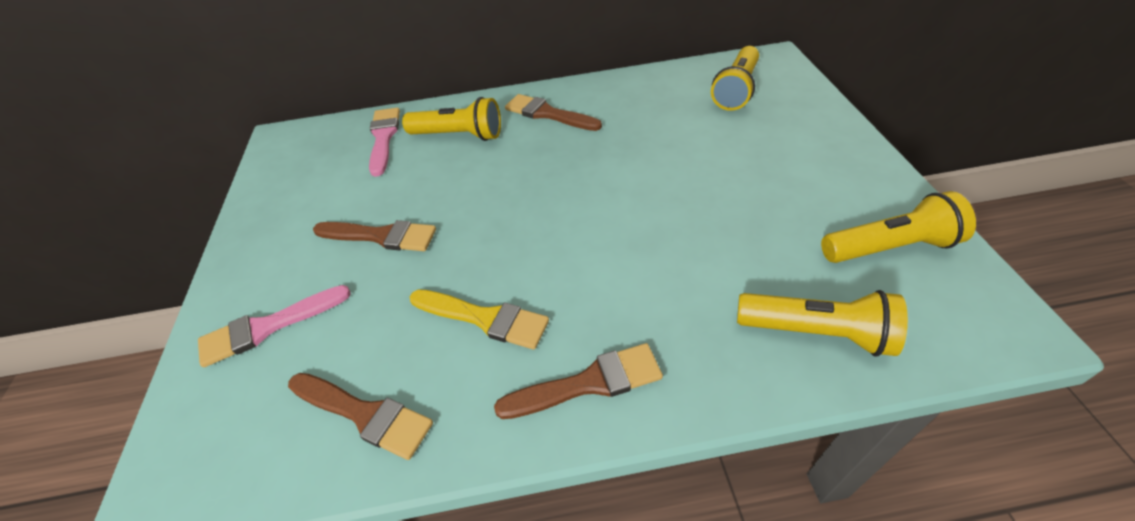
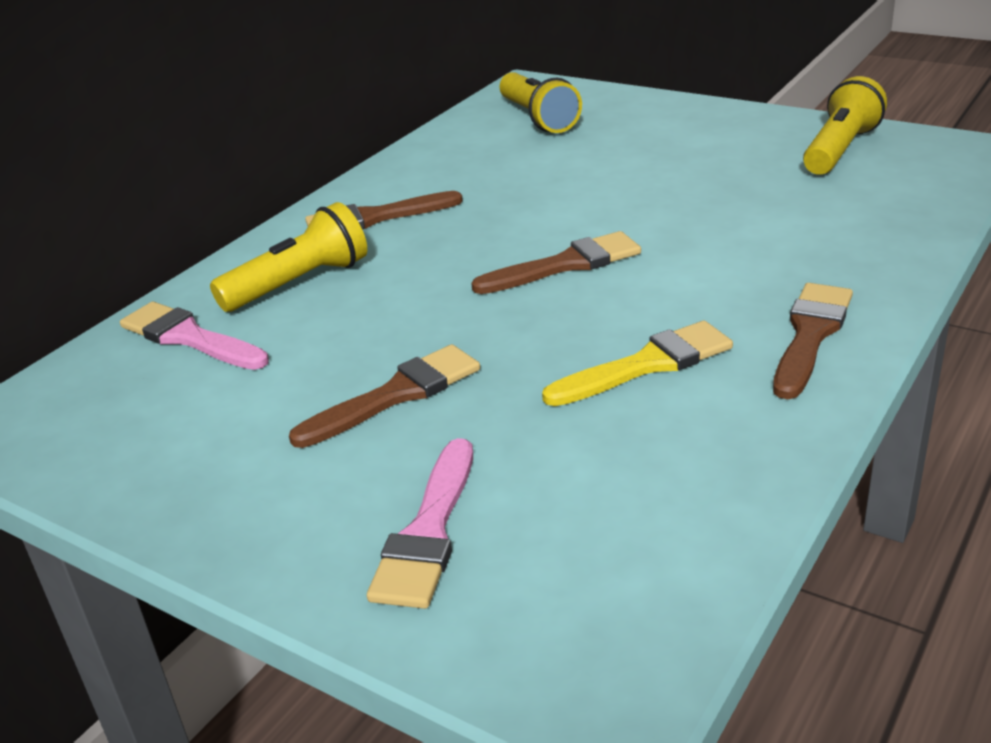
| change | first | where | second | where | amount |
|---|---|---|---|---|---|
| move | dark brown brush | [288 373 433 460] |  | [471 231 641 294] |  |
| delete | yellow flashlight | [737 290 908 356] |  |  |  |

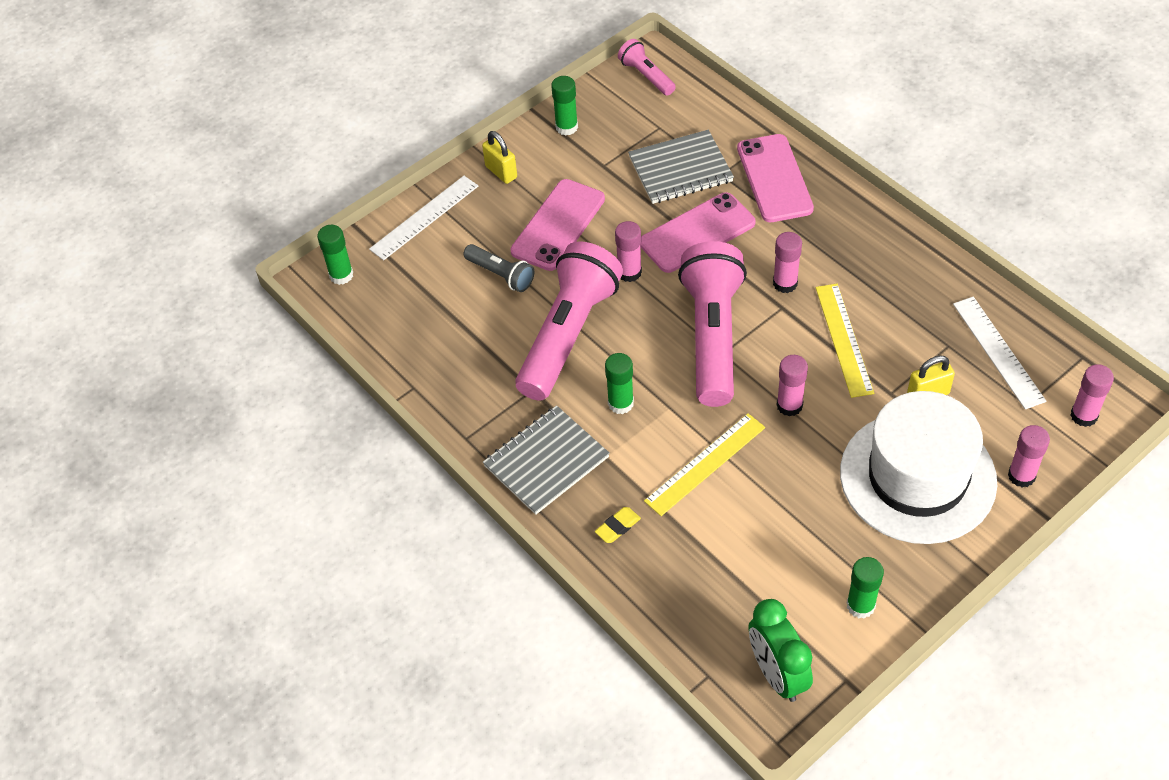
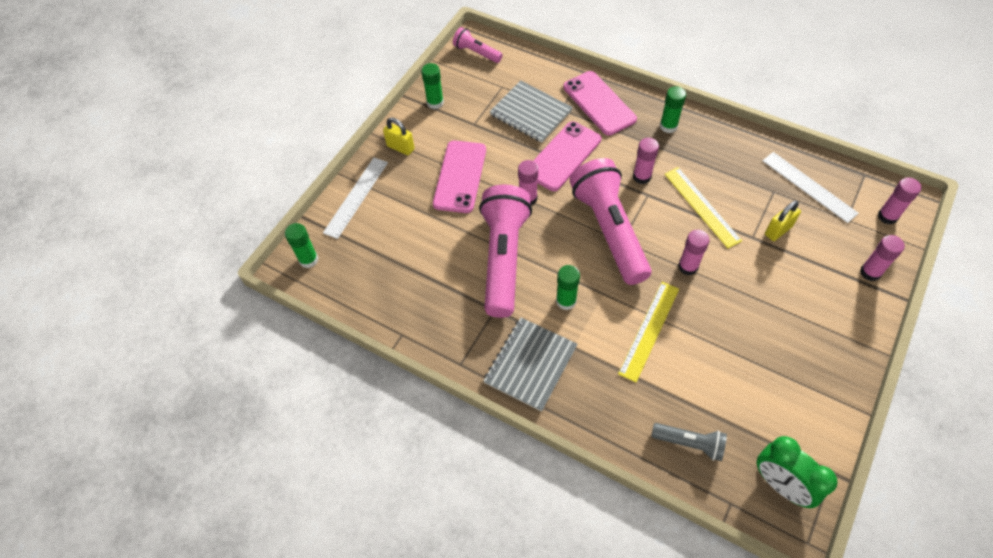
| change | first | where | second | where | amount |
|---|---|---|---|---|---|
| move | grey flashlight | [463 244 534 292] |  | [651 423 727 461] |  |
| delete | yellow pencil eraser | [595 507 641 543] |  |  |  |
| rotate | grey notebook | [628 130 734 204] |  | [490 80 573 143] | 75 degrees clockwise |
| delete | pure white hat | [840 391 997 544] |  |  |  |
| move | leaf-green glue stick | [847 557 884 619] |  | [660 86 686 133] |  |

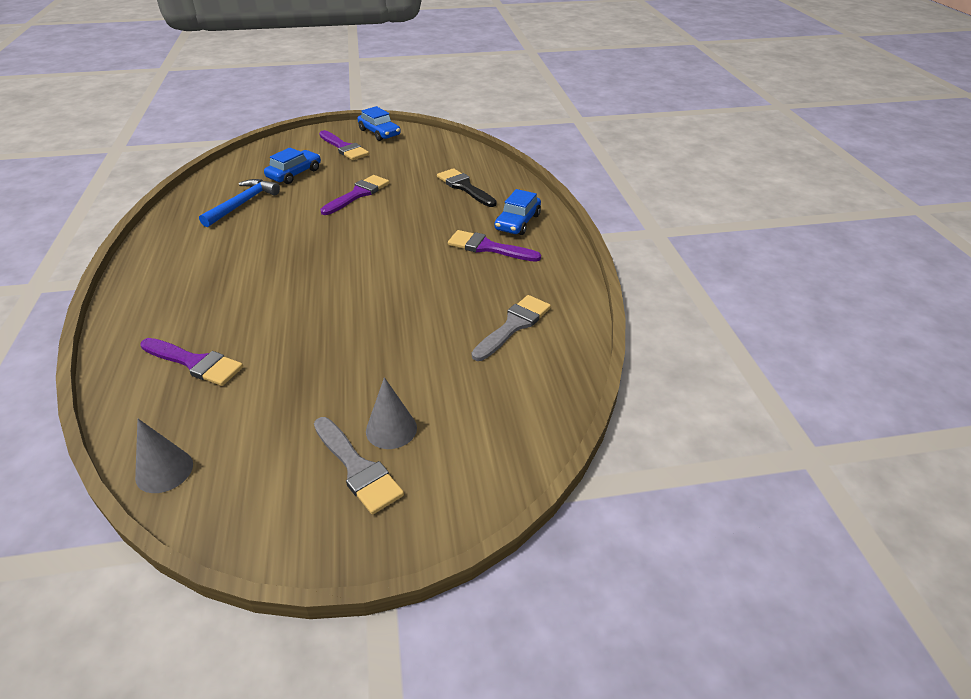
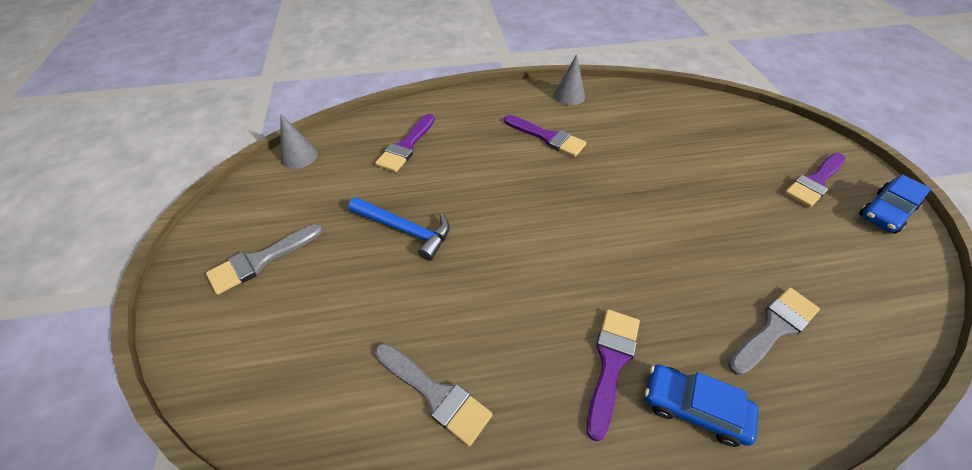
| change | first | where | second | where | amount |
|---|---|---|---|---|---|
| move | royal blue claw hammer | [199 179 280 227] |  | [348 197 450 261] |  |
| delete | royal blue car | [264 148 321 184] |  |  |  |
| move | violet brush | [320 175 389 215] |  | [504 115 586 157] |  |
| move | grey cone | [366 377 417 449] |  | [554 54 585 105] |  |
| recolor | jet-black brush | [437 168 497 207] | grey brush | [728 287 820 376] |  |

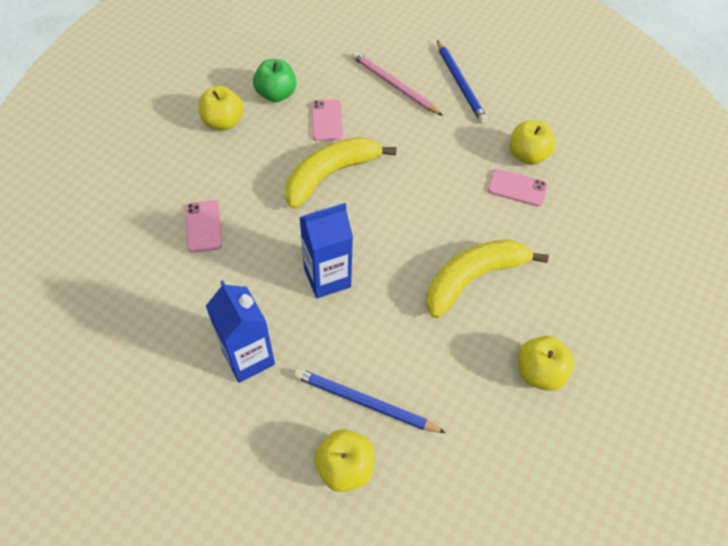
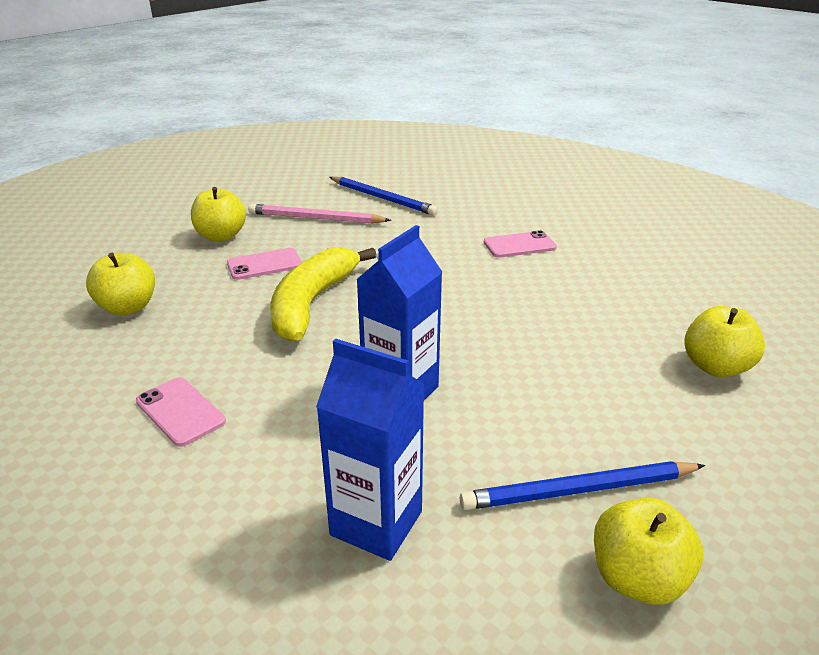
| change | first | where | second | where | amount |
|---|---|---|---|---|---|
| delete | leaf-green apple fruit | [253 59 296 102] |  |  |  |
| rotate | rose-pink mobile phone | [311 100 343 141] |  | [227 248 302 280] | 75 degrees counterclockwise |
| delete | yellow toy banana | [426 240 549 318] |  |  |  |
| move | yellow apple fruit | [509 120 556 165] |  | [191 187 246 241] |  |

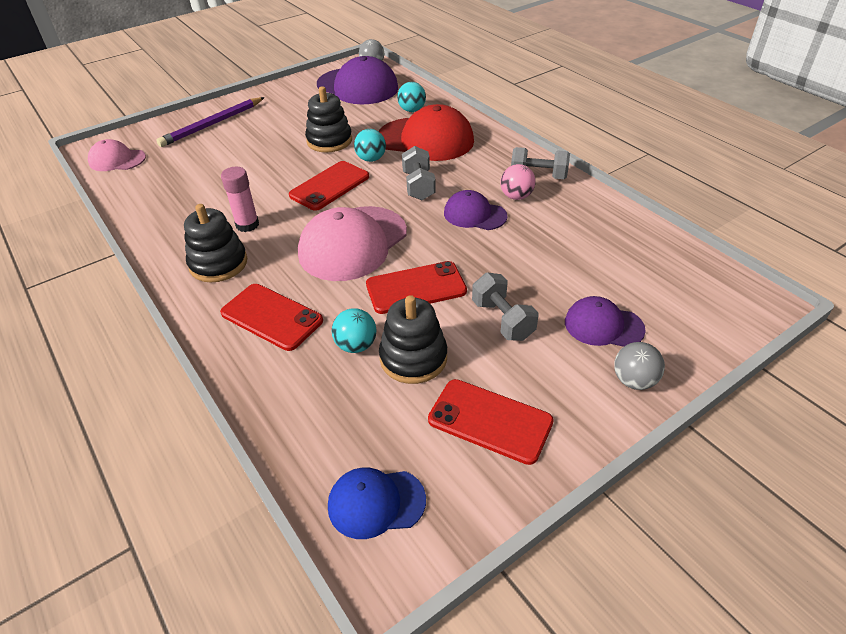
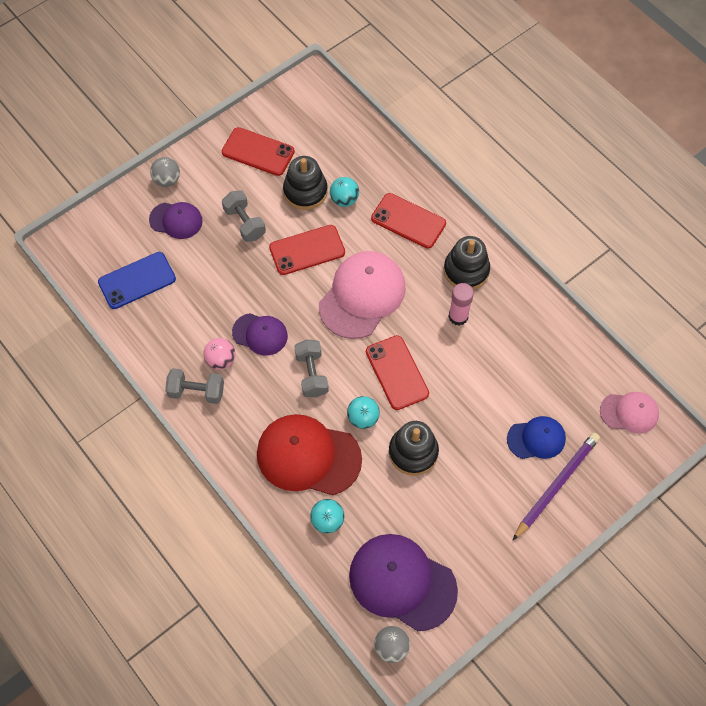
| change | first | where | second | where | amount |
|---|---|---|---|---|---|
| rotate | red mobile phone | [289 161 369 211] |  | [366 335 429 410] | 60 degrees counterclockwise |
| move | royal blue peaked cap | [328 468 426 539] |  | [507 416 566 459] |  |
| insert |  |  | royal blue mobile phone | [98 252 176 309] |  |

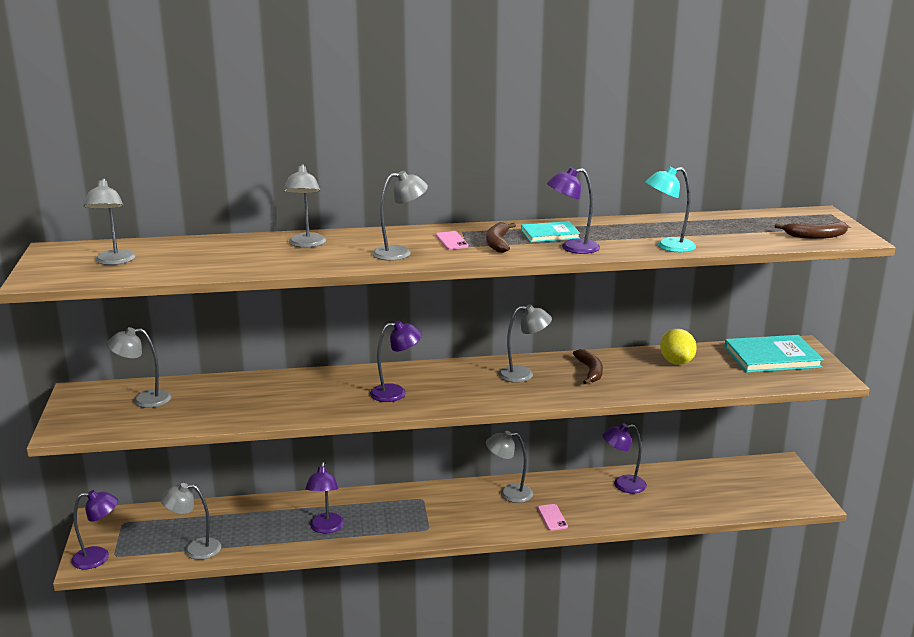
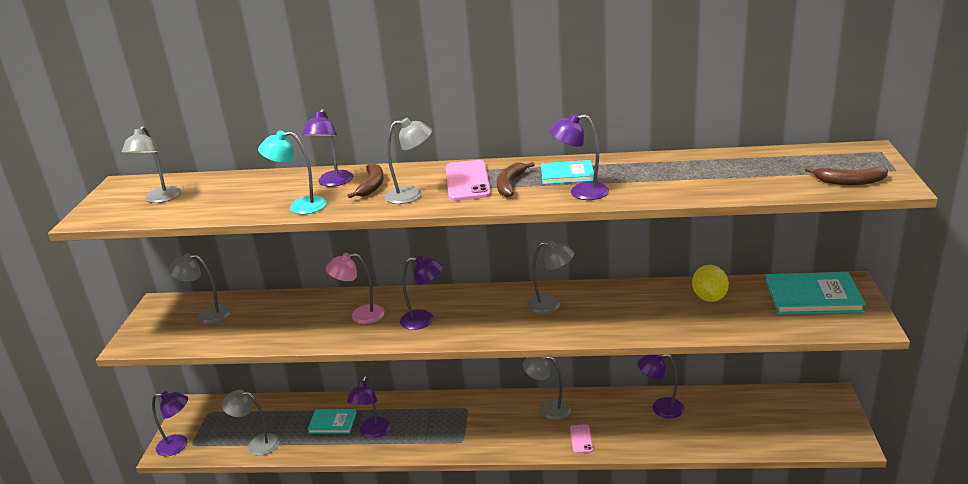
| change | first | where | second | where | amount |
|---|---|---|---|---|---|
| recolor | grey reading lamp | [283 164 326 248] | violet reading lamp | [302 109 353 187] |  |
| resize | rose-pink mobile phone | [436 231 469 250] |  | [446 160 491 201] | x1.86 |
| move | dark brown toy banana | [573 349 603 384] |  | [347 163 384 199] |  |
| move | teal reading lamp | [646 166 696 252] |  | [258 131 327 214] |  |
| insert |  |  | teal book | [307 409 357 434] |  |
| insert |  |  | rose-pink reading lamp | [326 253 385 324] |  |

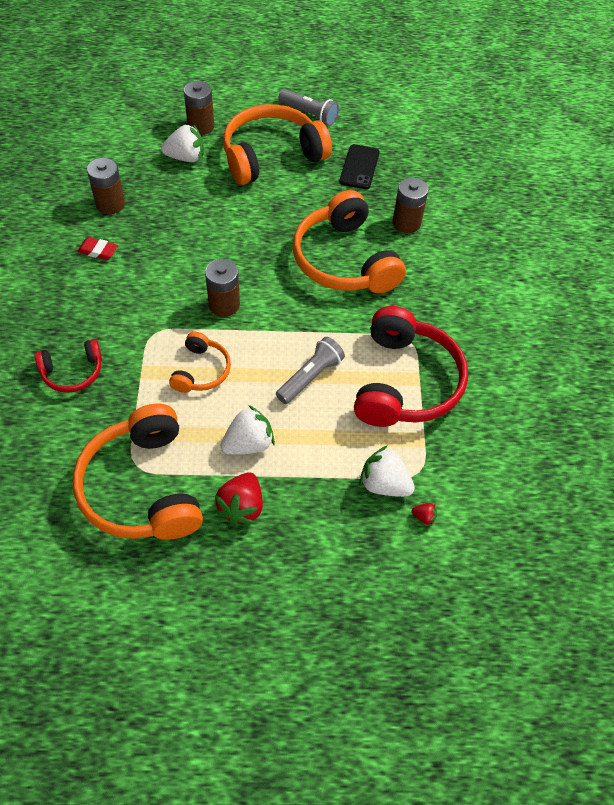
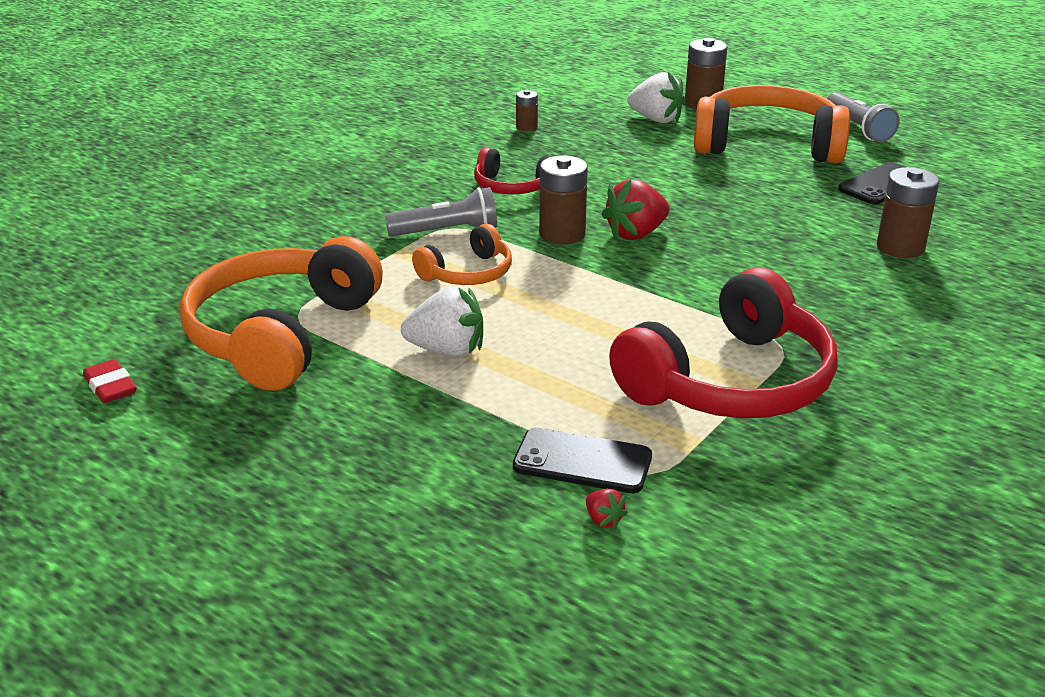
| change | first | where | second | where | amount |
|---|---|---|---|---|---|
| move | red headphones | [35 339 102 393] |  | [474 147 549 194] |  |
| move | red pencil eraser | [77 237 118 260] |  | [83 359 137 403] |  |
| resize | dark brown power cell | [87 158 125 214] |  | [516 90 538 131] | x0.56 |
| move | red strawberry | [214 472 263 526] |  | [602 179 670 240] |  |
| move | grey flashlight | [276 337 345 404] |  | [385 187 497 237] |  |
| delete | orange-coloured headphones | [293 190 406 293] |  |  |  |
| replace | pure white strawberry | [359 445 415 497] | jet-black mobile phone | [513 427 652 493] |  |

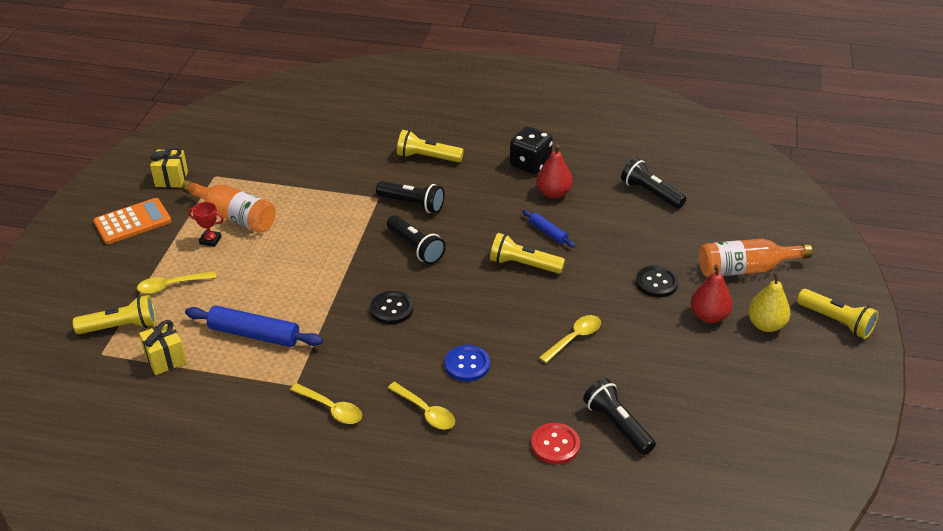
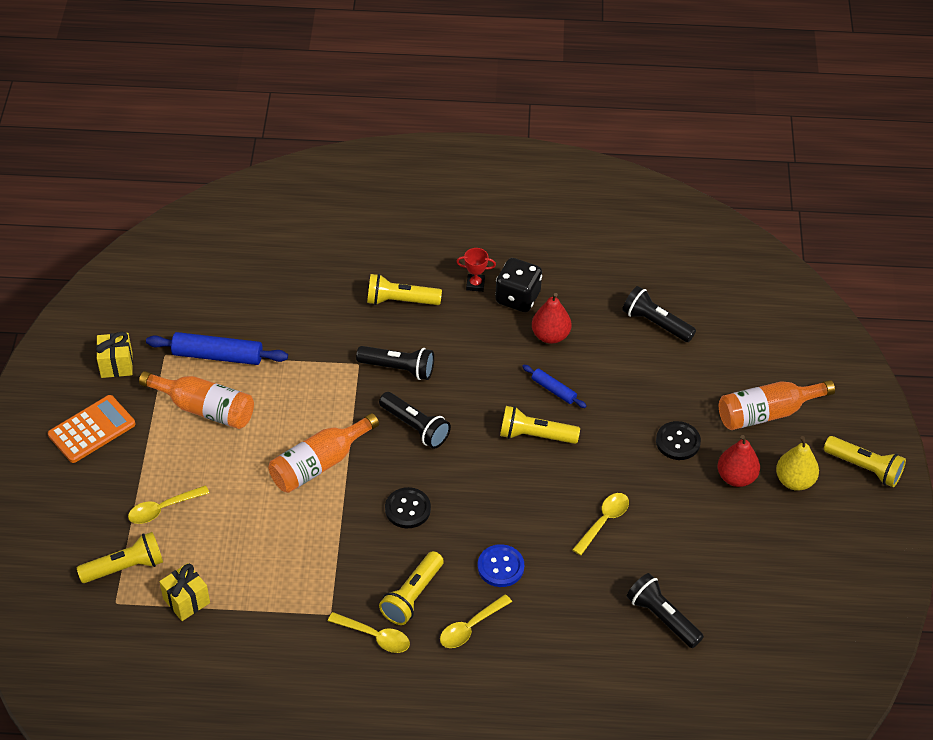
| change | first | where | second | where | amount |
|---|---|---|---|---|---|
| move | royal blue pastry roller | [185 306 323 347] |  | [146 332 288 365] |  |
| move | red award cup | [188 202 224 247] |  | [456 248 496 292] |  |
| rotate | yellow tablespoon | [388 382 455 429] |  | [440 594 512 648] | 105 degrees clockwise |
| delete | red button | [531 423 580 465] |  |  |  |
| insert |  |  | orange-coloured drink bottle | [268 413 379 493] |  |
| insert |  |  | yellow flashlight | [379 551 444 625] |  |

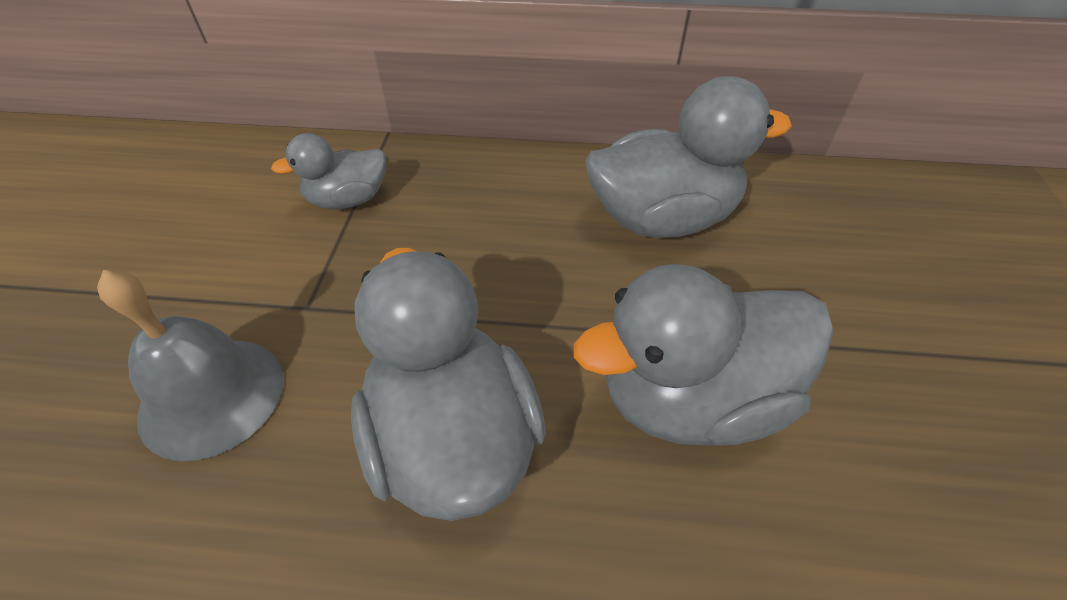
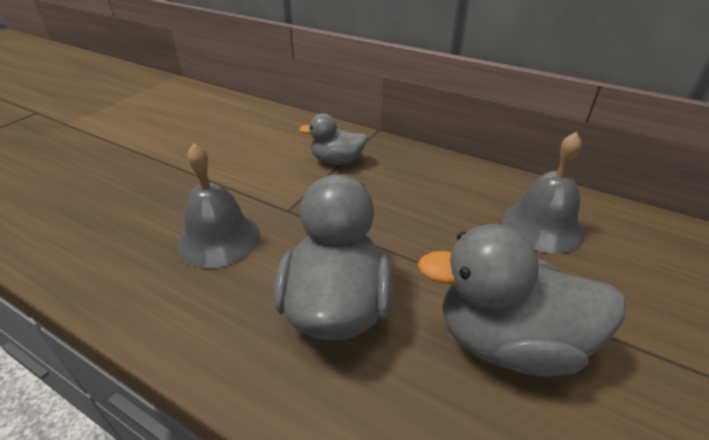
| change | first | where | second | where | amount |
|---|---|---|---|---|---|
| replace | grey duck | [586 76 792 238] | grey bell | [502 132 585 254] |  |

